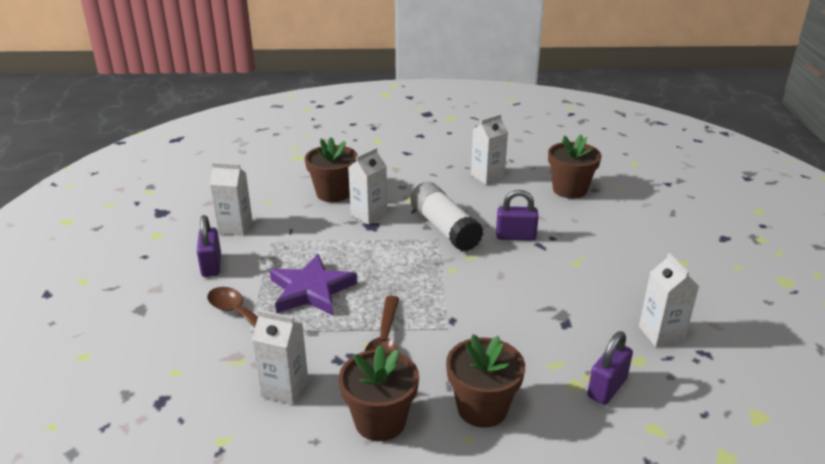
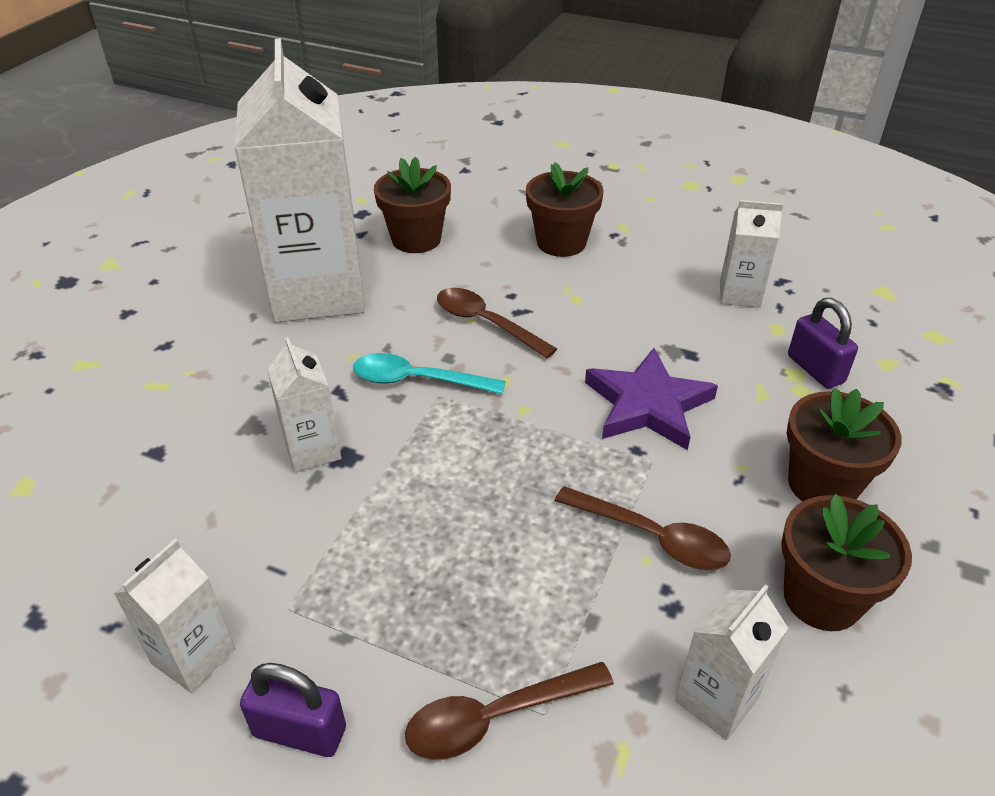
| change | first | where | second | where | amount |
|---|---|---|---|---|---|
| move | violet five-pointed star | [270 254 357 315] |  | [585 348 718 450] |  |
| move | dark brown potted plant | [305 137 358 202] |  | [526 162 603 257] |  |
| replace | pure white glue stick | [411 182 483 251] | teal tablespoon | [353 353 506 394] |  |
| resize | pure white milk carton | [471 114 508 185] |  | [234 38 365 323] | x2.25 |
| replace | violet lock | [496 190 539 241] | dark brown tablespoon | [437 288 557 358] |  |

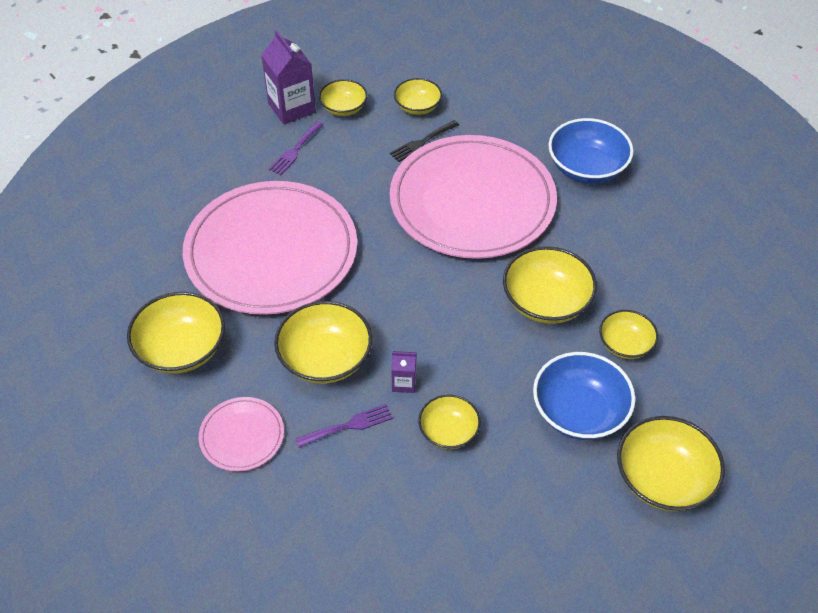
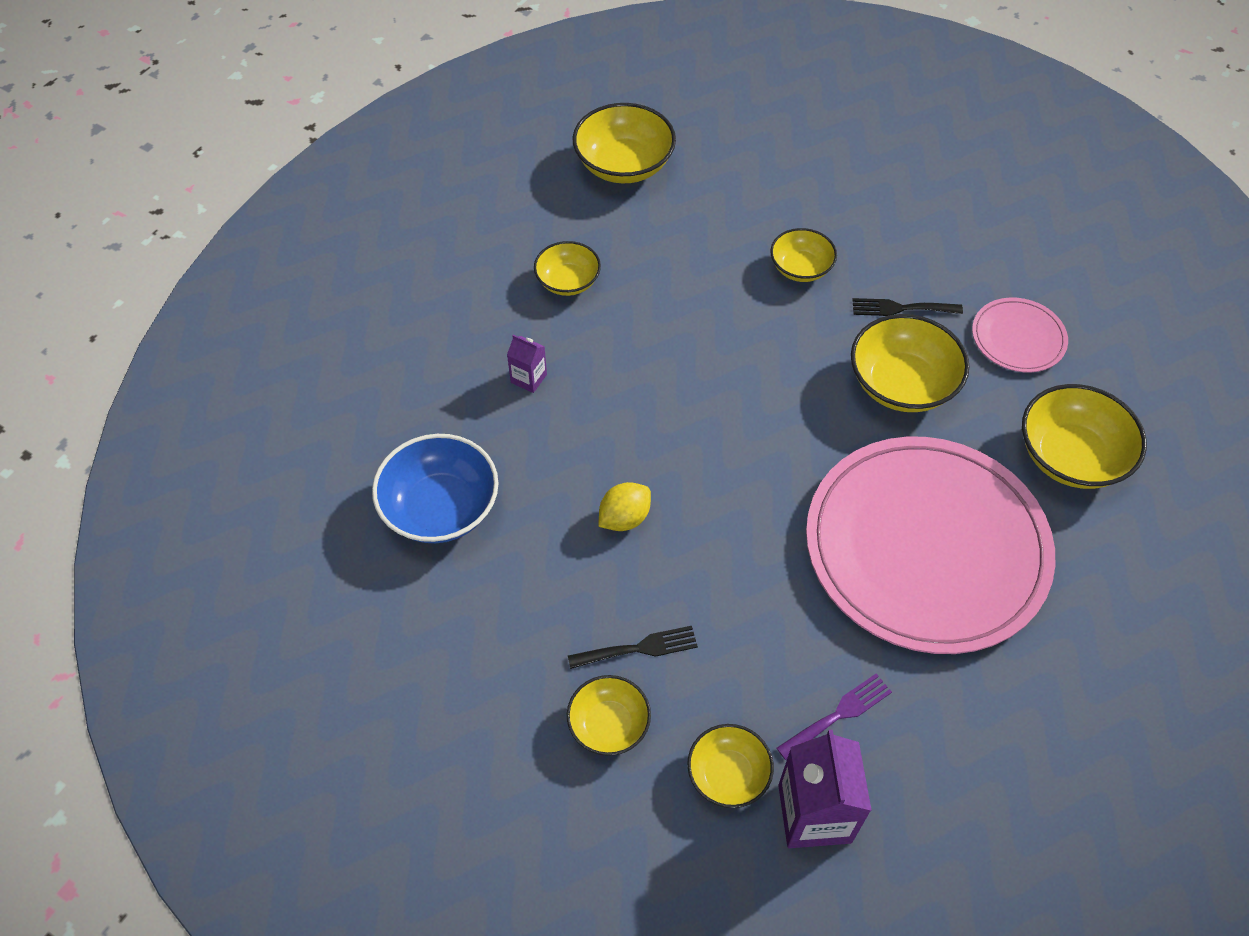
| change | first | where | second | where | amount |
|---|---|---|---|---|---|
| recolor | violet table fork | [296 404 393 448] | jet-black table fork | [852 298 963 316] |  |
| replace | rose-pink plate | [390 135 557 259] | yellow citrus fruit | [599 482 651 531] |  |
| move | violet milk carton | [391 351 416 393] |  | [507 335 547 393] |  |
| delete | yellow bowl | [503 246 597 324] |  |  |  |
| delete | royal blue bowl | [533 352 635 440] |  |  |  |

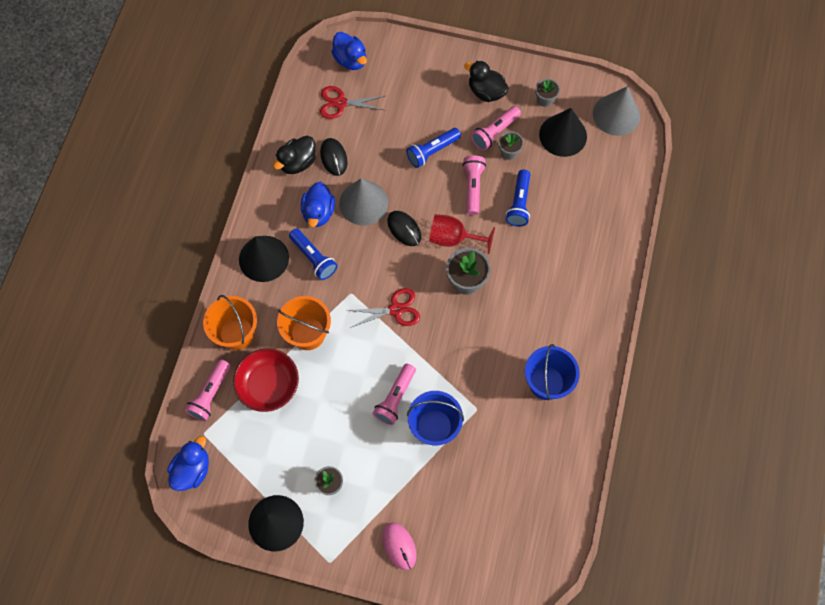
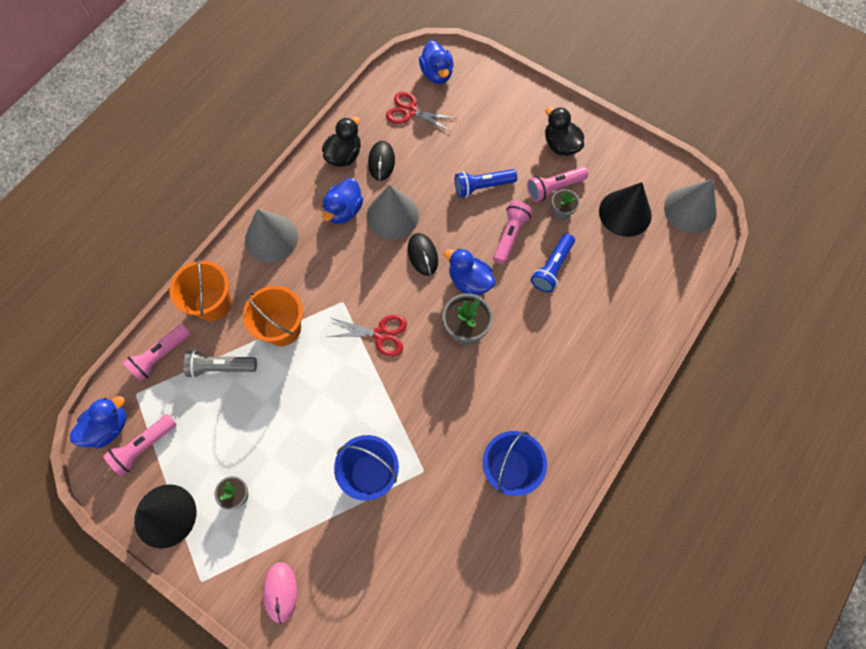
| change | first | where | second | where | amount |
|---|---|---|---|---|---|
| replace | red bowl | [233 348 299 412] | grey flashlight | [184 350 257 378] |  |
| recolor | jet-black cone | [239 236 289 282] | grey cone | [245 209 298 262] |  |
| rotate | jet-black duck | [273 136 316 174] |  | [322 117 361 167] | 150 degrees clockwise |
| delete | royal blue flashlight | [289 229 338 280] |  |  |  |
| move | rose-pink flashlight | [372 364 416 425] |  | [103 414 177 476] |  |
| replace | red goblet | [429 214 495 254] | royal blue duck | [444 248 495 295] |  |
| delete | grey potted plant | [535 79 560 107] |  |  |  |

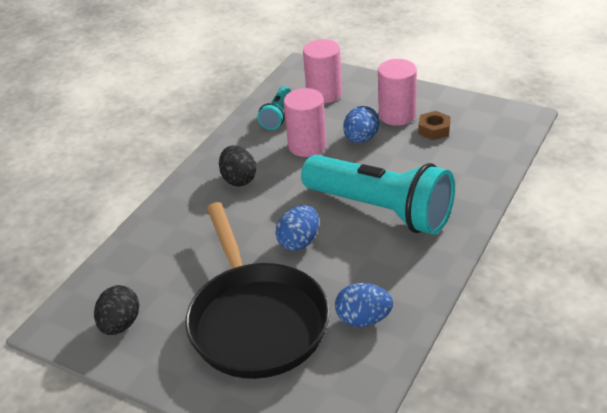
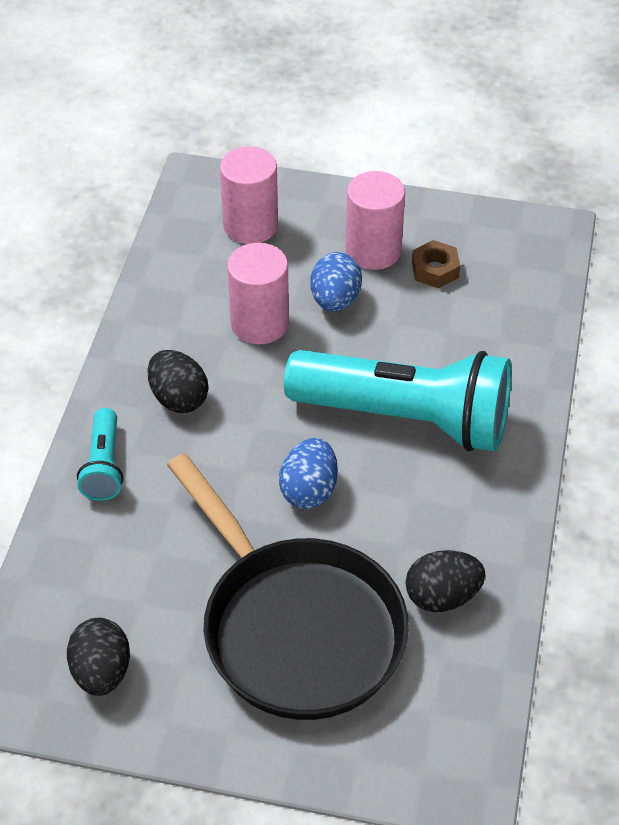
| change | first | where | second | where | amount |
|---|---|---|---|---|---|
| move | teal flashlight | [257 87 291 130] |  | [77 408 123 501] |  |
| recolor | royal blue egg shape | [335 283 393 327] | jet-black egg shape | [405 550 485 612] |  |

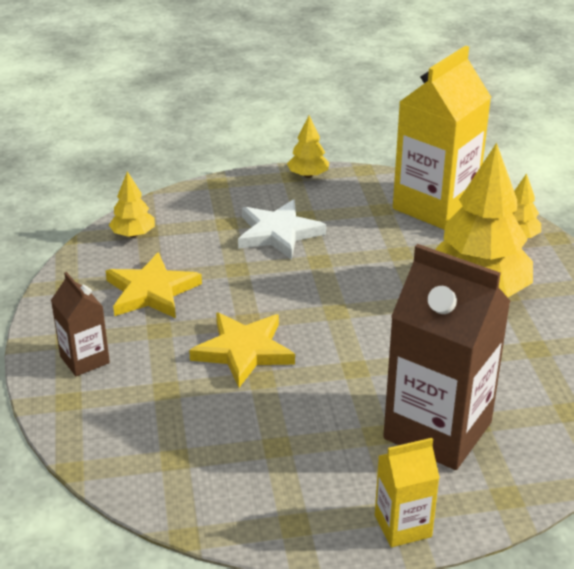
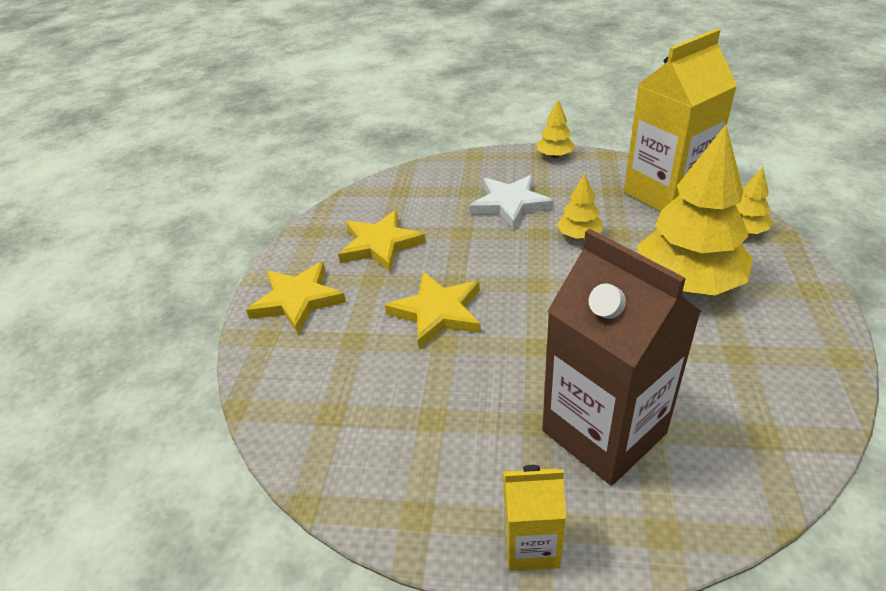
| change | first | where | second | where | amount |
|---|---|---|---|---|---|
| replace | dark brown milk carton | [51 272 110 376] | yellow five-pointed star | [246 262 346 335] |  |
| move | yellow toy tree | [109 172 155 238] |  | [557 174 603 239] |  |

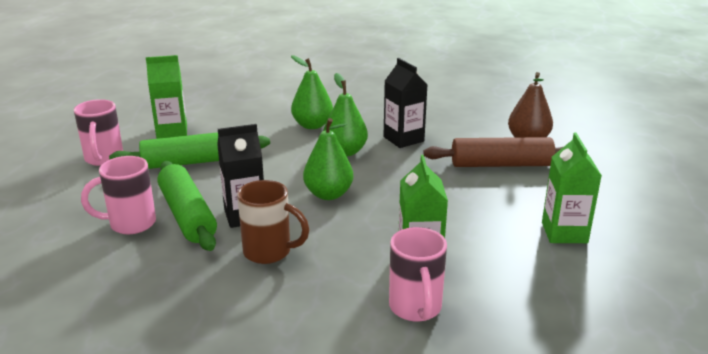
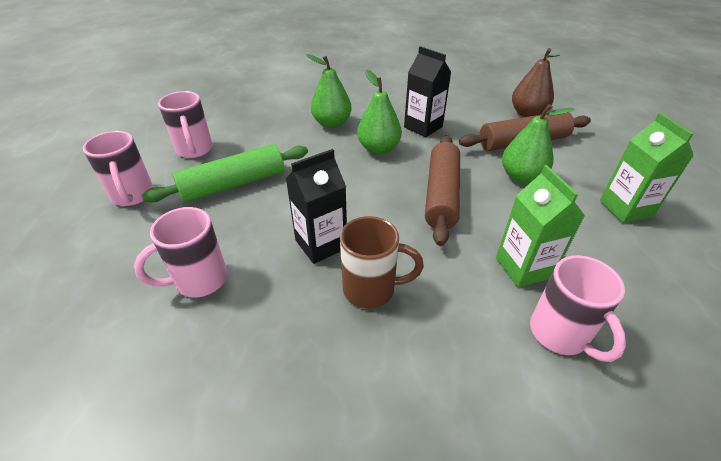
| change | first | where | second | where | amount |
|---|---|---|---|---|---|
| replace | leaf-green milk carton | [146 55 187 139] | rose-pink coffee mug | [158 91 213 158] |  |
| delete | leaf-green pastry roller | [157 161 217 251] |  |  |  |
| move | leaf-green toy pear | [303 118 353 200] |  | [502 104 575 184] |  |
| insert |  |  | dark brown pastry roller | [425 135 460 246] |  |

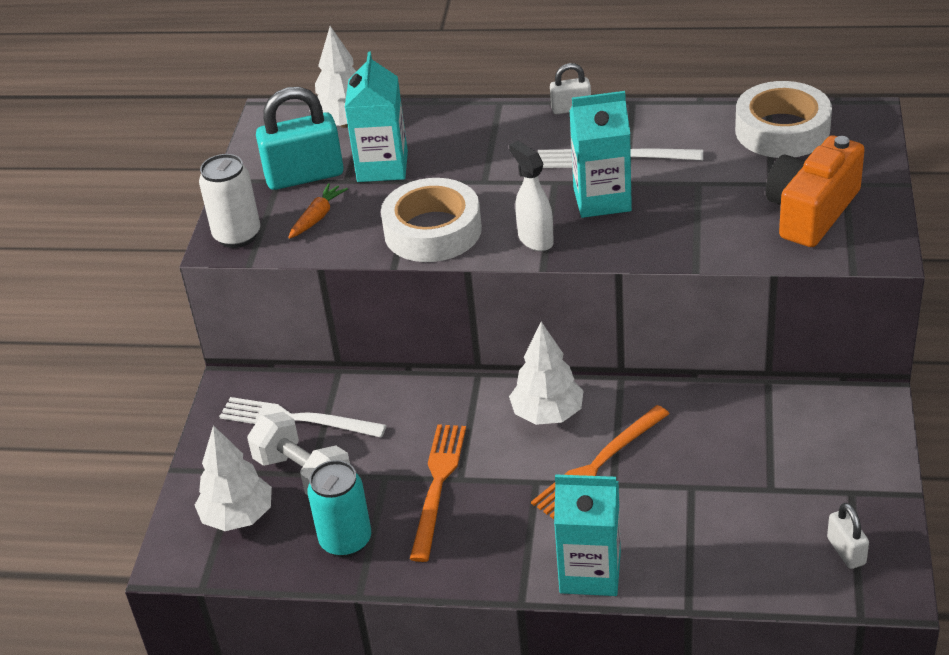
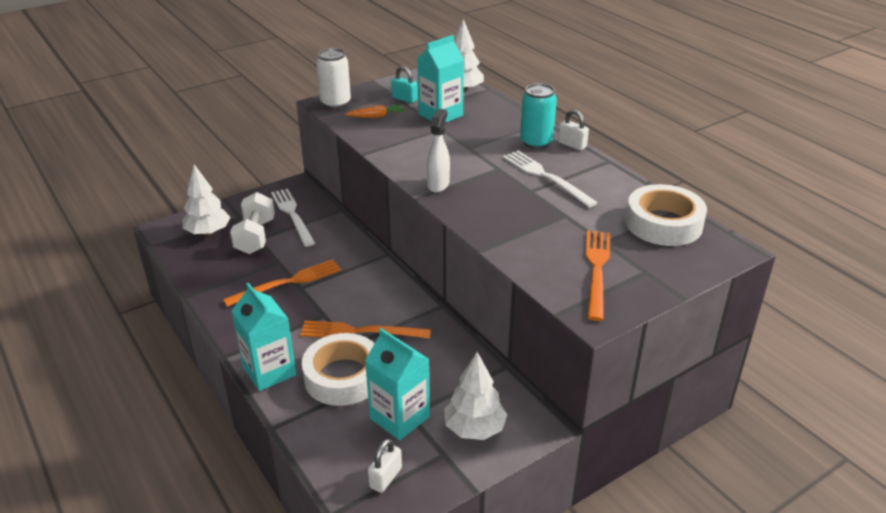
| change | first | where | second | where | amount |
|---|---|---|---|---|---|
| resize | teal lock | [256 87 344 190] |  | [391 66 418 103] | x0.52 |
| move | teal can | [308 460 371 557] |  | [520 83 557 149] |  |
| move | pure white sticky tape | [381 178 482 262] |  | [302 333 375 406] |  |
| move | pure white toy tree | [509 322 584 425] |  | [444 352 507 440] |  |
| move | teal milk carton | [569 91 632 218] |  | [365 328 430 441] |  |
| replace | orange-coloured camera | [766 136 865 247] | orange-coloured table fork | [585 231 610 321] |  |

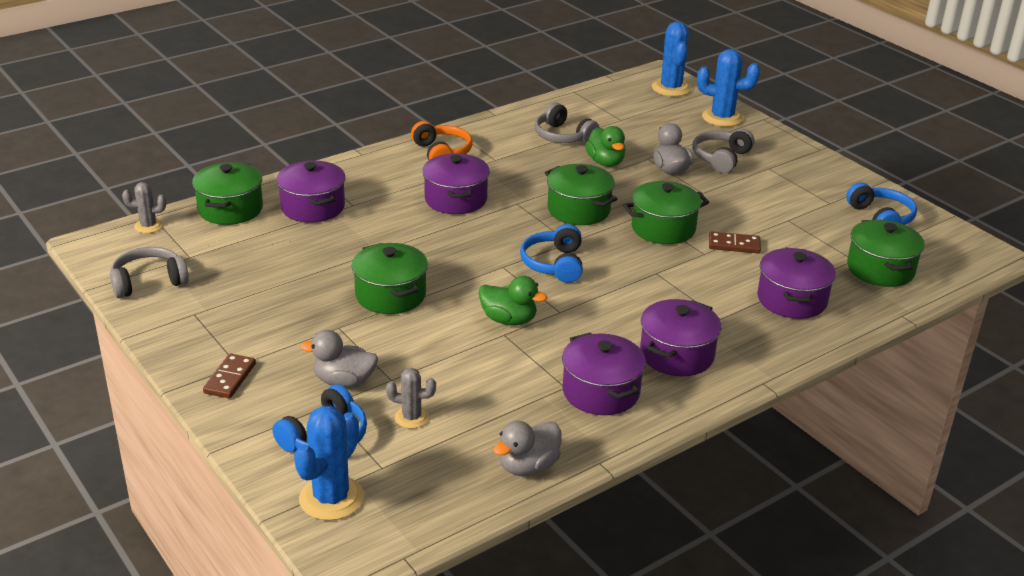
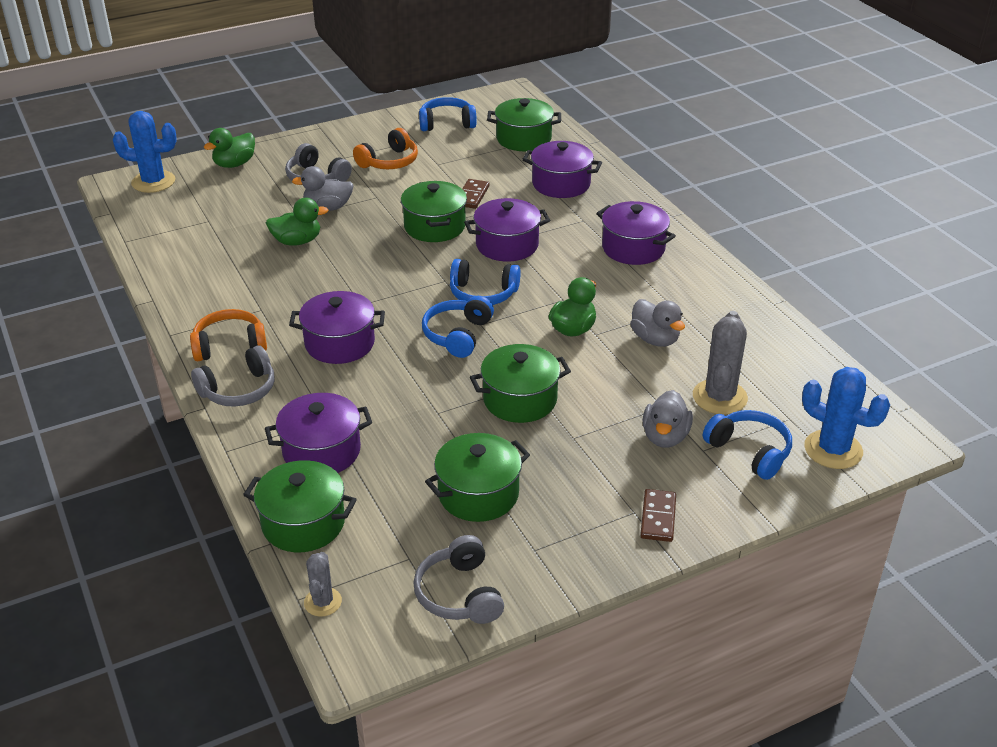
| change | first | where | second | where | amount |
|---|---|---|---|---|---|
| rotate | dark brown domino | [203 353 256 398] |  | [640 489 676 542] | 75 degrees clockwise |
| resize | grey prickly plant | [386 368 436 428] |  | [693 311 748 415] | x1.74 |
| move | grey duck | [493 421 562 476] |  | [630 299 685 347] |  |
| move | grey headphones | [535 102 600 144] |  | [191 345 275 407] |  |
| move | leaf-green stockpot | [545 164 617 225] |  | [425 433 530 522] |  |
| move | violet stockpot | [562 332 646 415] |  | [464 198 550 261] |  |
| replace | royal blue prickly plant | [697 49 760 127] | leaf-green duck | [204 128 255 168] |  |
| insert |  |  | orange-coloured headphones | [353 128 418 169] |  |
| insert |  |  | royal blue headphones | [422 296 494 358] |  |

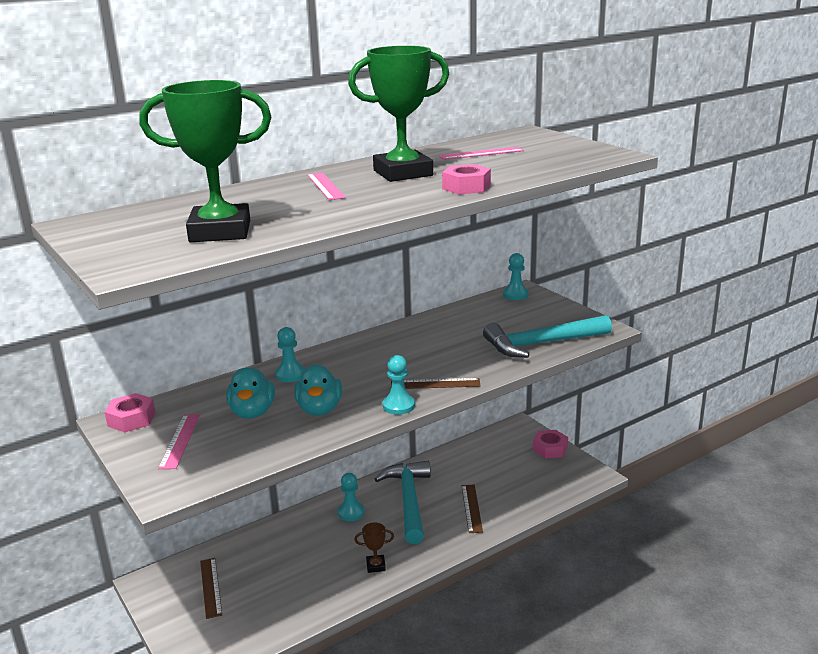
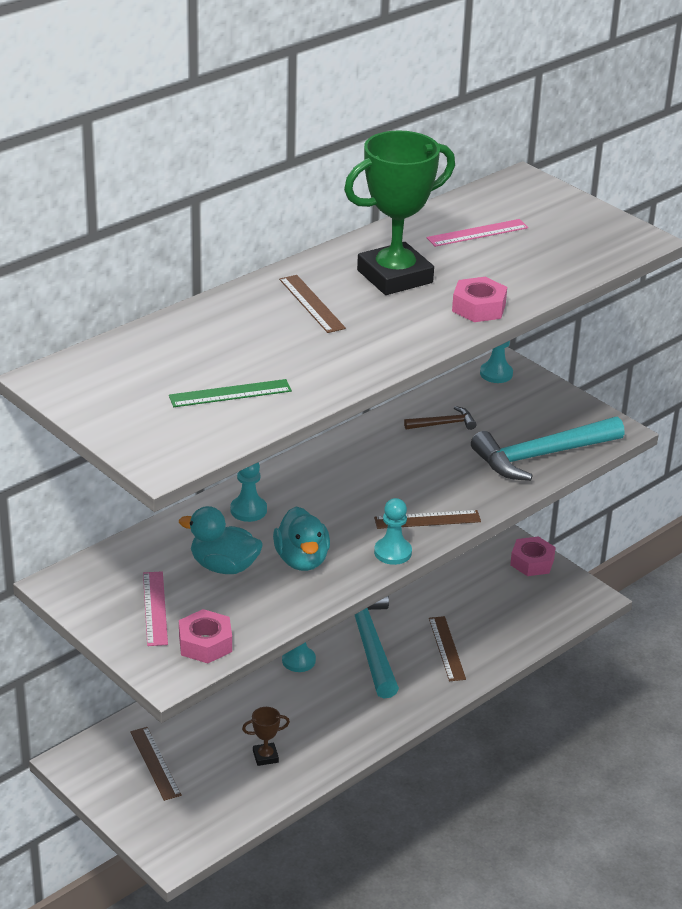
| change | first | where | second | where | amount |
|---|---|---|---|---|---|
| move | rose-pink hex nut | [105 393 156 432] |  | [179 609 232 663] |  |
| replace | leaf-green award cup | [139 80 272 242] | leaf-green ruler | [169 379 292 407] |  |
| rotate | teal duck | [226 368 275 419] |  | [179 506 263 574] | 120 degrees clockwise |
| recolor | rose-pink ruler | [307 172 346 200] | dark brown ruler | [279 275 346 333] |  |
| move | dark brown award cup | [354 523 394 573] |  | [242 707 290 766] |  |
| insert |  |  | dark brown claw hammer | [404 406 477 430] |  |

